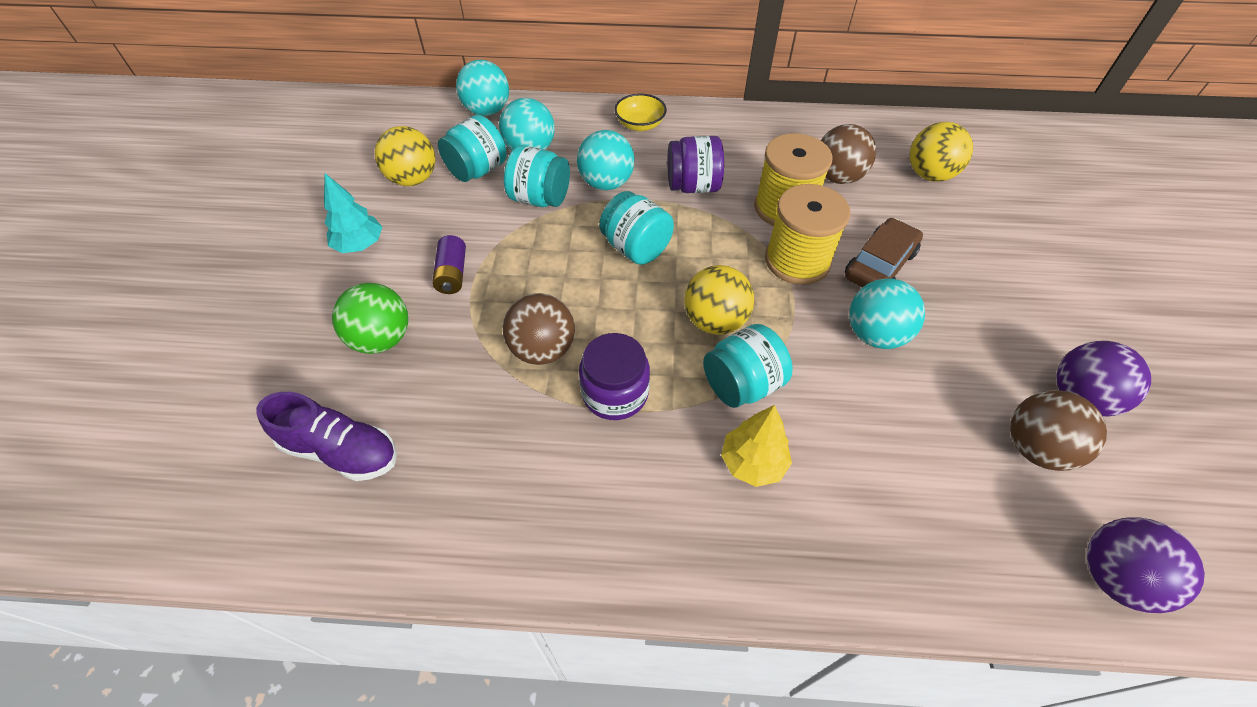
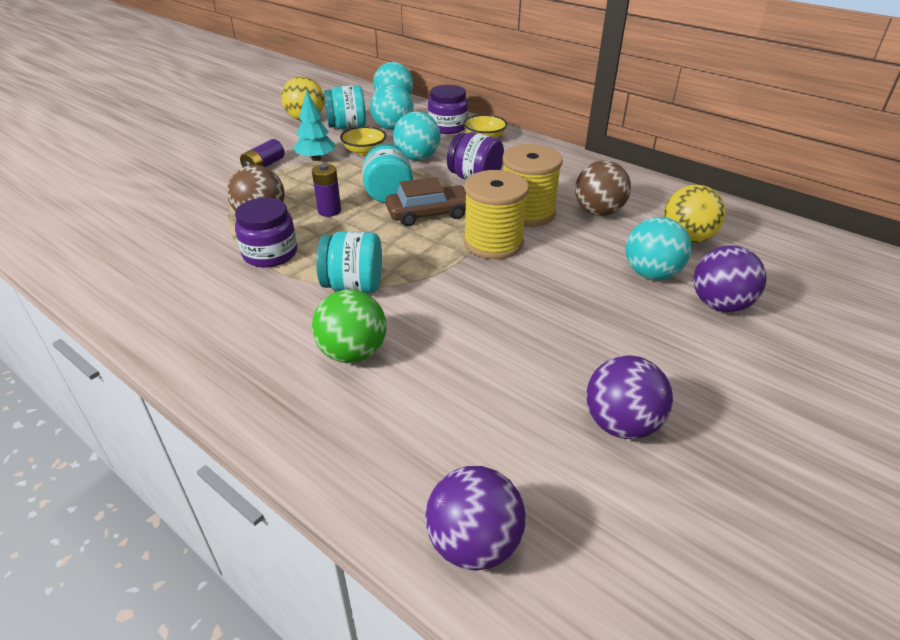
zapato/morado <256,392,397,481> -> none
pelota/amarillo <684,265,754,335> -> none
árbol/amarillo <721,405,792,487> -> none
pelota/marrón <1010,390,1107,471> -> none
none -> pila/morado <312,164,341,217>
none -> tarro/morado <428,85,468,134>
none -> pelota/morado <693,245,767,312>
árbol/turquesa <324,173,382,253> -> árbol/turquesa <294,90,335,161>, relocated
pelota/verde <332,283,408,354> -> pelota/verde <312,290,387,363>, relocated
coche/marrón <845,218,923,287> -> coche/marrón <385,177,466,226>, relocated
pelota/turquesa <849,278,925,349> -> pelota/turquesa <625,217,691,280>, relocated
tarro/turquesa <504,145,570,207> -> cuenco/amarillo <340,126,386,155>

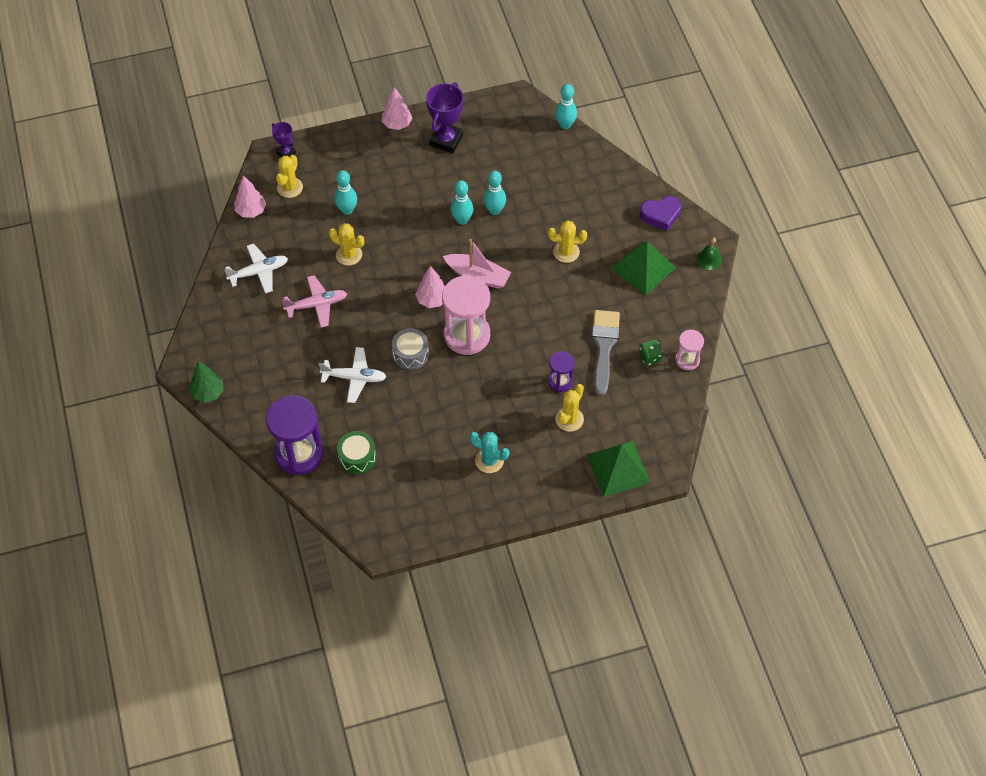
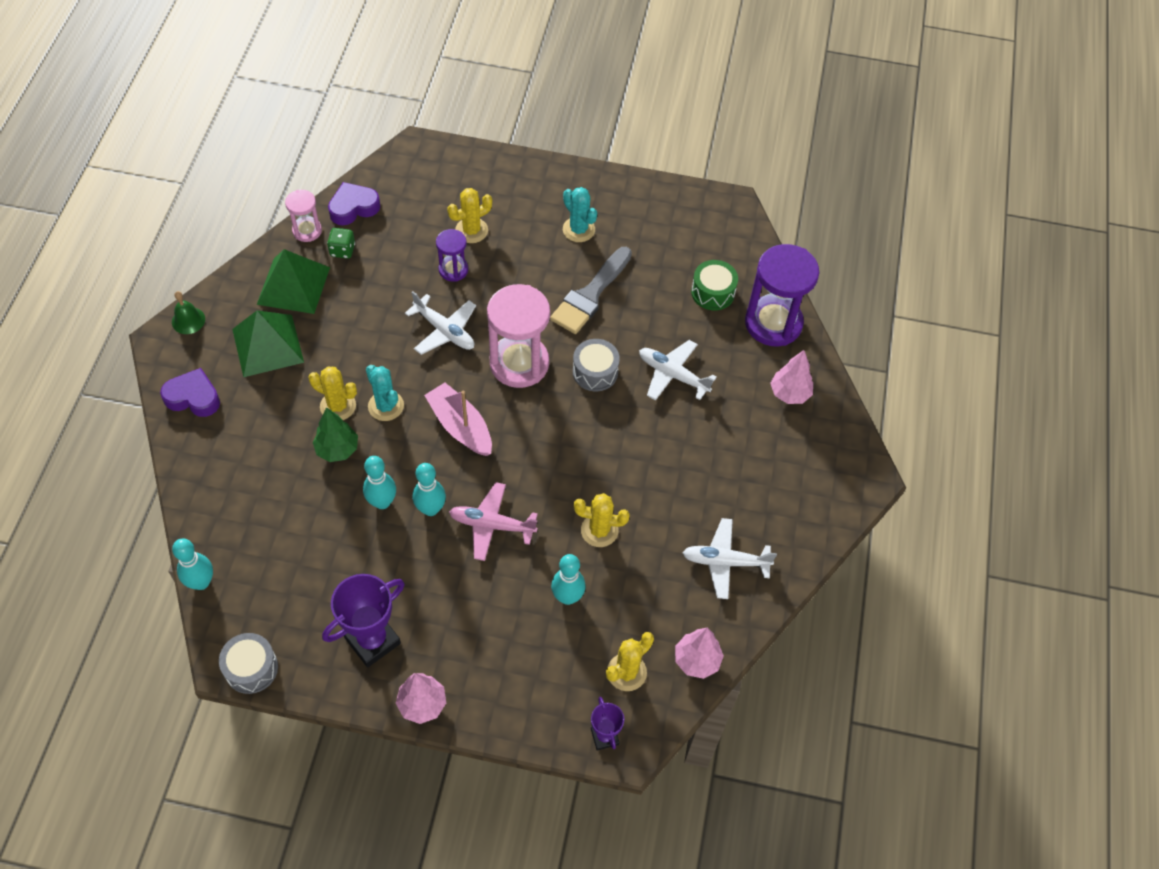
none -> tambor/gris <219,633,278,694>
none -> corazón/morado <328,182,380,225>
none -> cactus/turquesa <366,365,404,421>
none -> avión/blanco <405,291,476,355>
árbol/verde <189,361,224,403> -> árbol/verde <313,407,358,462>, relocated
avión/rosa <282,275,347,327> -> avión/rosa <449,482,538,561>, relocated
árbol/rosa <415,266,445,308> -> árbol/rosa <770,350,813,404>, relocated
pirámide/verde <586,441,651,497> -> pirámide/verde <257,249,330,314>, relocated
pincel/gris <592,310,620,396> -> pincel/gris <550,247,632,334>, relocated
cactus/amarillo <329,223,365,266> -> cactus/amarillo <574,493,630,547>, 45 degrees counterclockwise

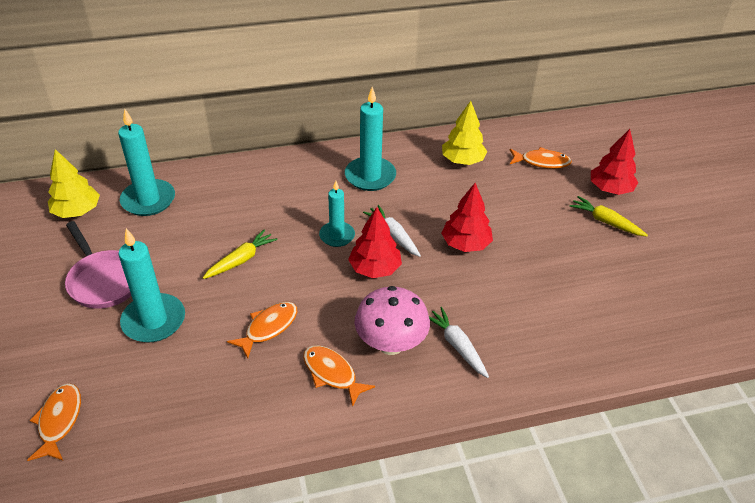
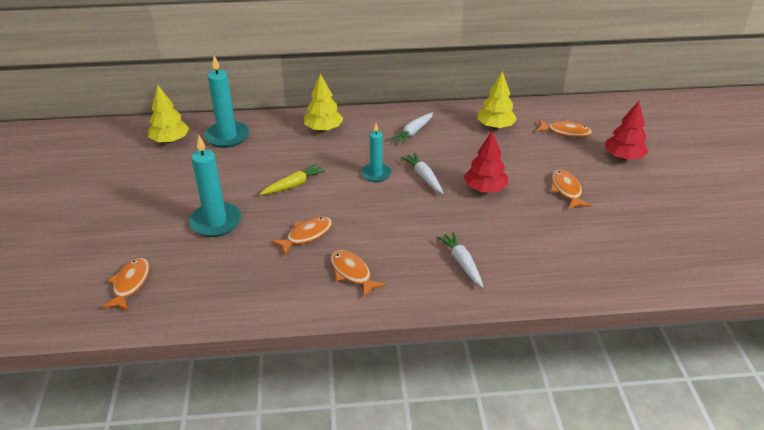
sartén/rosa <65,221,131,309> -> none
árbol/rojo <348,207,402,278> -> none
seta/rosa <355,286,430,355> -> none
zanahoria/amarillo <569,196,648,236> -> none
none -> árbol/amarillo <304,74,343,132>
none -> pez/naranja <550,170,591,209>
vela/turquesa <345,87,396,191> -> zanahoria/blanco <390,112,433,145>

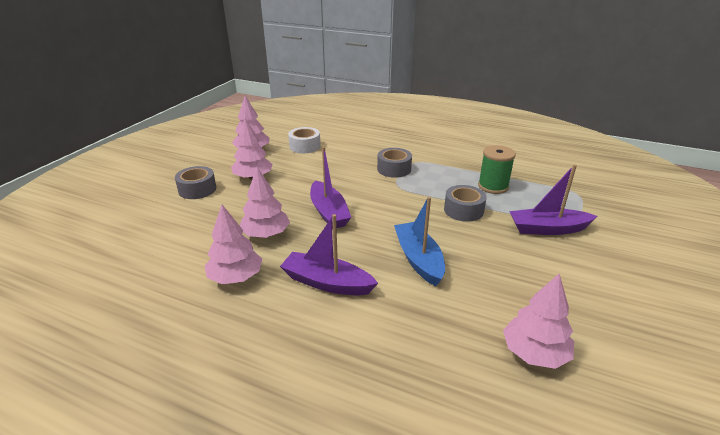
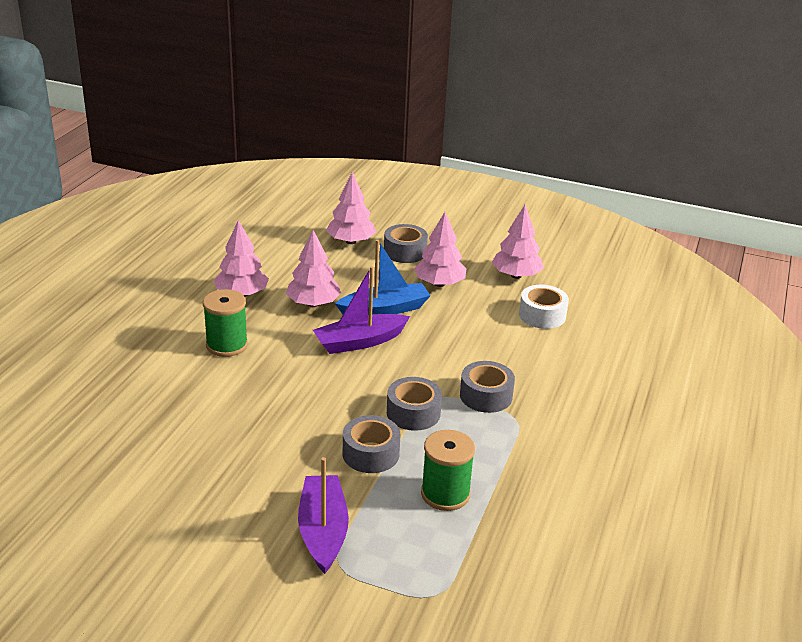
none -> cinta adhesiva/gris <387,377,442,431>
barco/azul <394,197,445,286> -> barco/azul <335,240,431,315>, relocated
árbol/rosa <503,274,574,369> -> árbol/rosa <326,172,376,244>, relocated
barco/morado <280,214,378,295> -> carrete/verde <203,289,248,357>

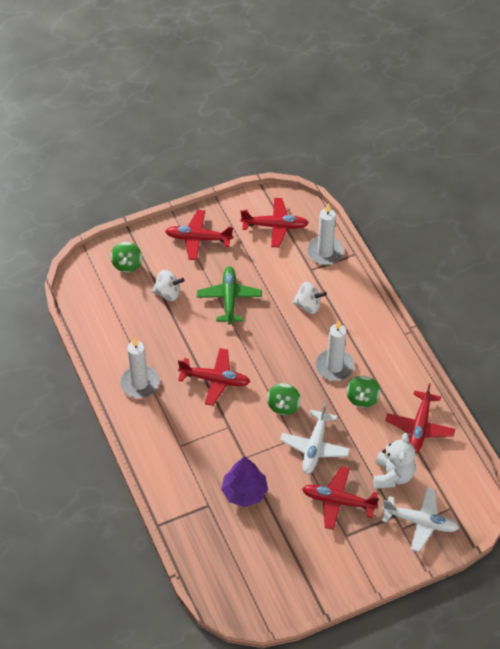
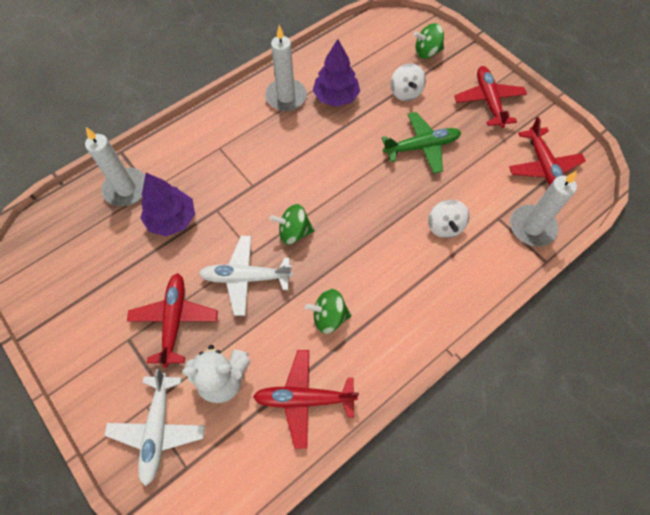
avión/rojo <178,348,250,406> -> none
none -> árbol/morado <313,39,360,107>
vela/blanco <315,320,355,381> -> vela/blanco <85,127,145,206>, relocated

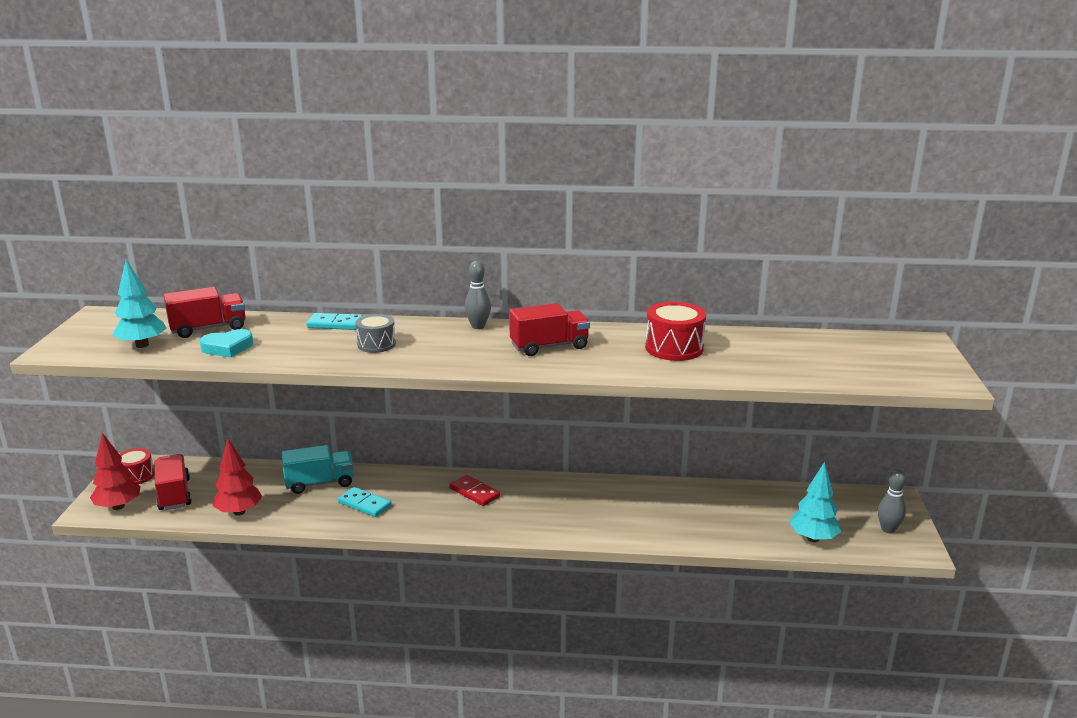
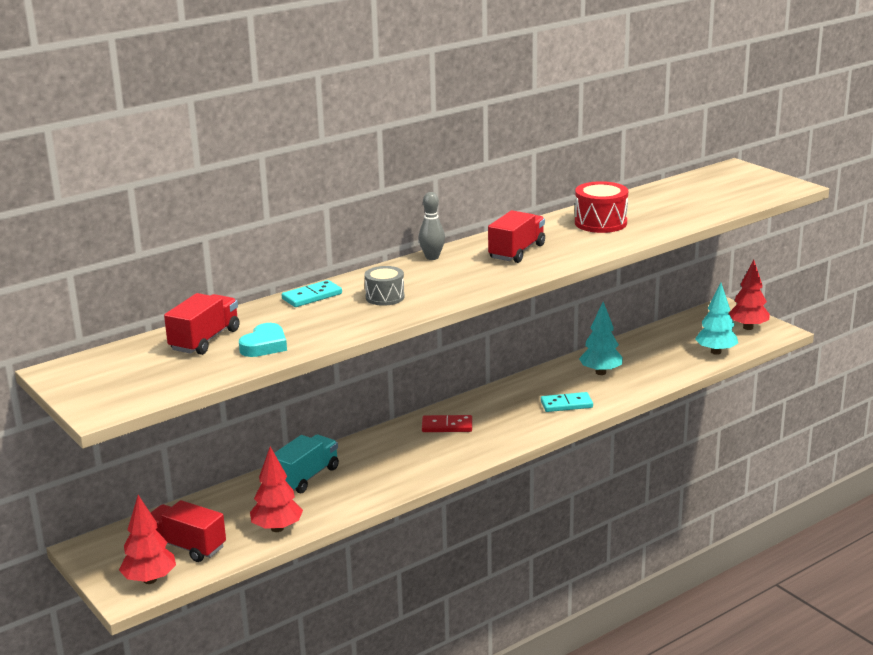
tambor/rojo <120,448,155,484> -> none
árbol/turquesa <112,259,166,348> -> árbol/turquesa <579,302,623,375>, relocated
ficha de dominó/turquesa <338,487,392,517> -> ficha de dominó/turquesa <541,392,593,412>, relocated
bolo/gris <878,469,906,533> -> árbol/rojo <729,260,770,330>

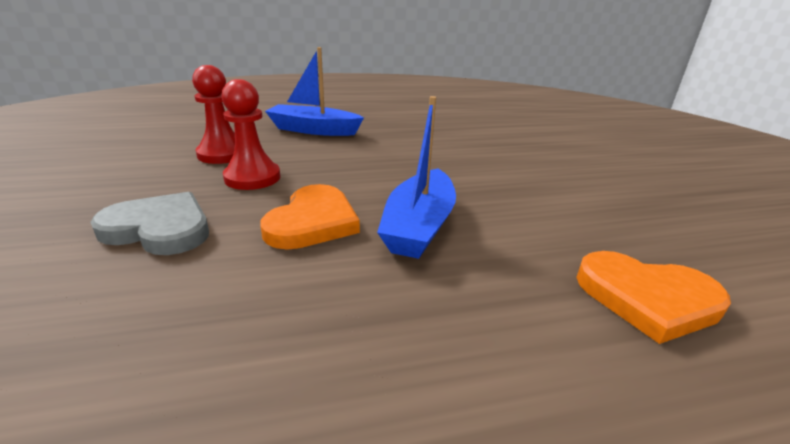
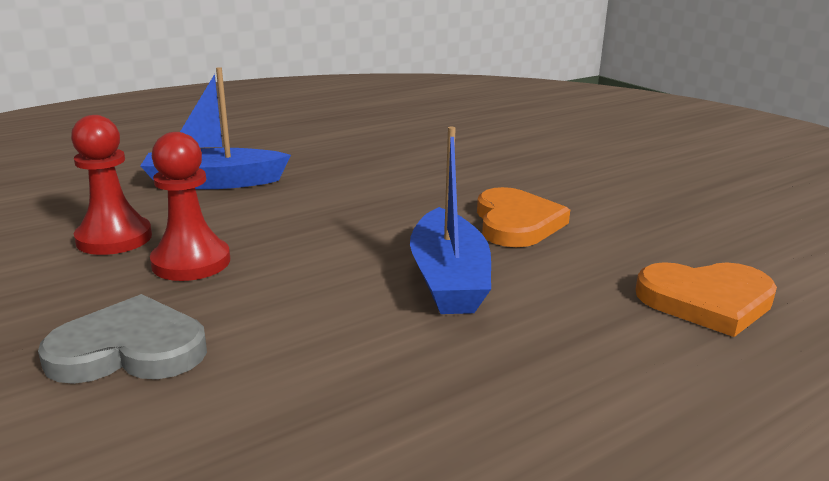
corazón/naranja <260,184,360,250> -> corazón/naranja <477,187,570,247>, relocated

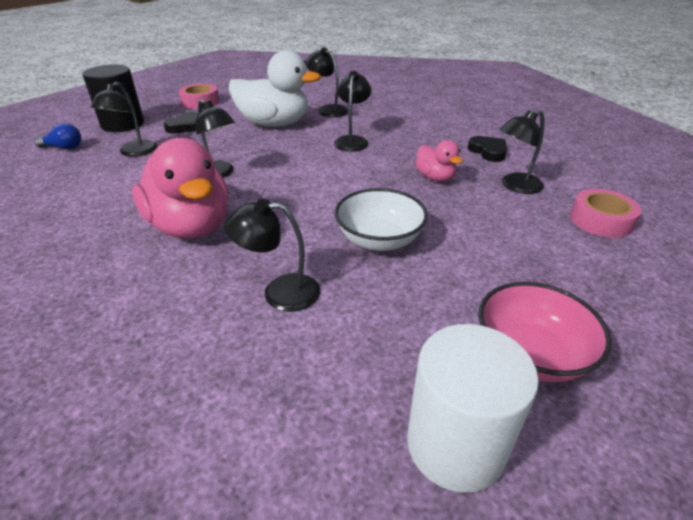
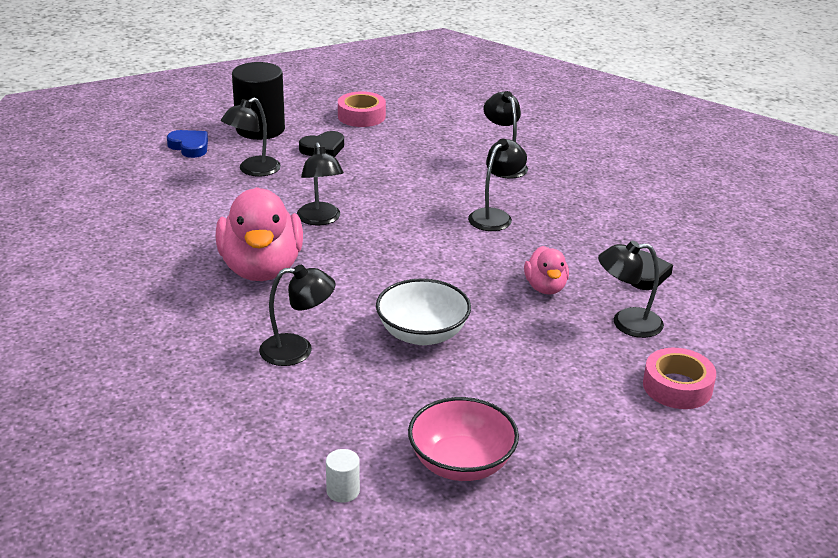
pato/blanco <229,50,321,127> -> none
bombilla/azul <35,123,81,150> -> corazón/azul <167,130,208,158>
lámpara/negro <224,199,320,312> -> lámpara/negro <259,265,336,366>, 150 degrees clockwise
cilindro/blanco <407,324,539,493> -> cilindro/blanco <326,449,360,503>, x0.43

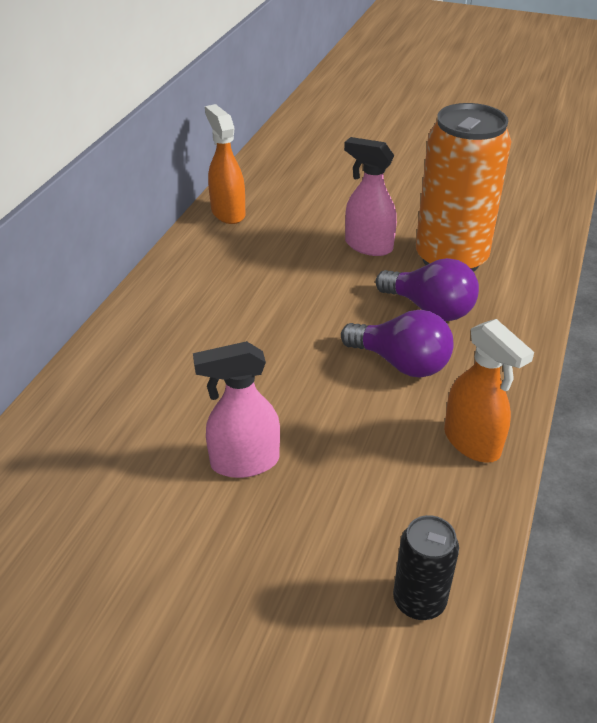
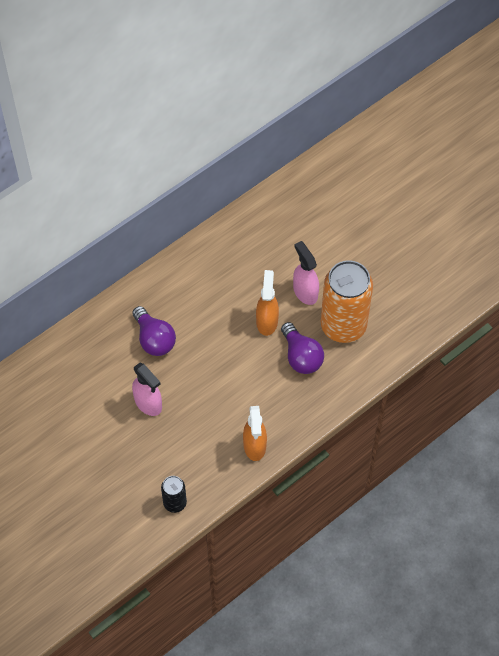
pulverizador/naranja <205,104,245,224> -> pulverizador/naranja <256,270,279,336>, relocated
bombilla/morado <341,310,454,378> -> bombilla/morado <132,306,176,356>, relocated
pulverizador/rosa <193,341,280,478> -> pulverizador/rosa <132,363,162,416>, 150 degrees counterclockwise

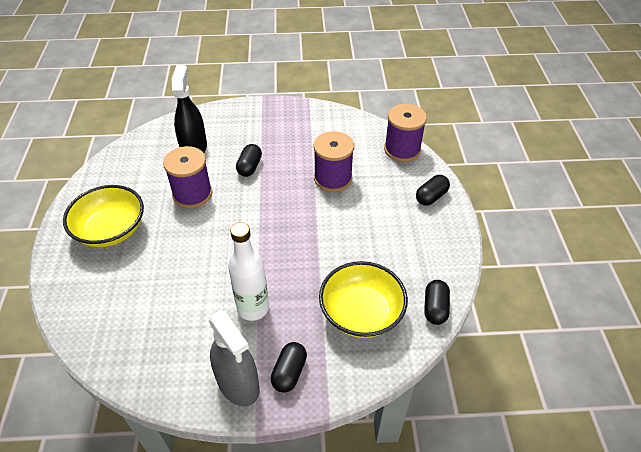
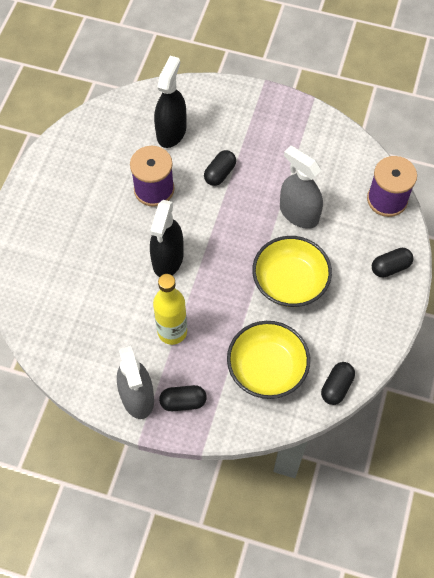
none -> pulverizador/negro <150,200,184,277>
cuenco/amarillo <63,185,144,247> -> cuenco/amarillo <252,236,332,307>, relocated
carrete/morado <313,131,354,192> -> pulverizador/gris <280,146,323,229>
botella/blanco <228,222,269,321> -> botella/amarillo <153,274,187,345>
cápsula/negro <271,342,307,393> -> cápsula/negro <159,385,207,411>, 45 degrees clockwise

